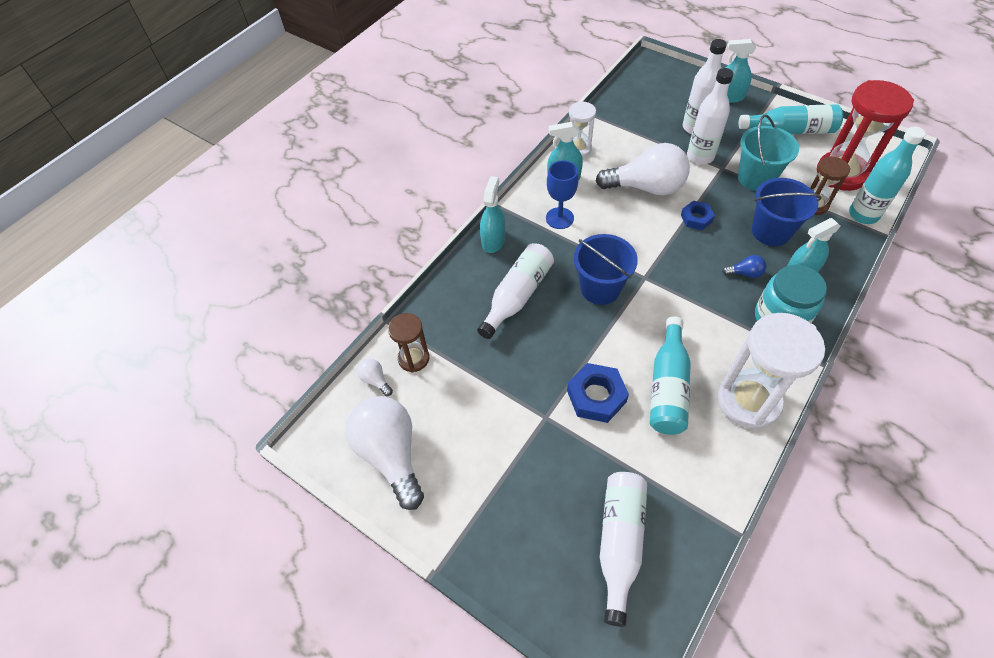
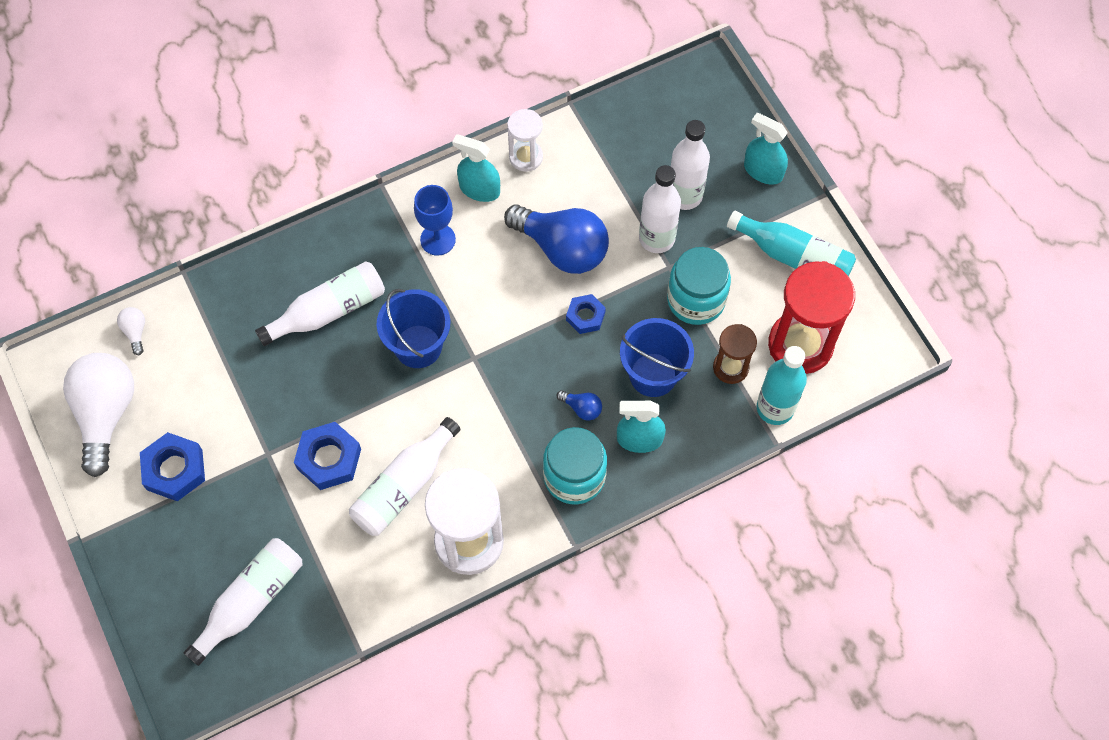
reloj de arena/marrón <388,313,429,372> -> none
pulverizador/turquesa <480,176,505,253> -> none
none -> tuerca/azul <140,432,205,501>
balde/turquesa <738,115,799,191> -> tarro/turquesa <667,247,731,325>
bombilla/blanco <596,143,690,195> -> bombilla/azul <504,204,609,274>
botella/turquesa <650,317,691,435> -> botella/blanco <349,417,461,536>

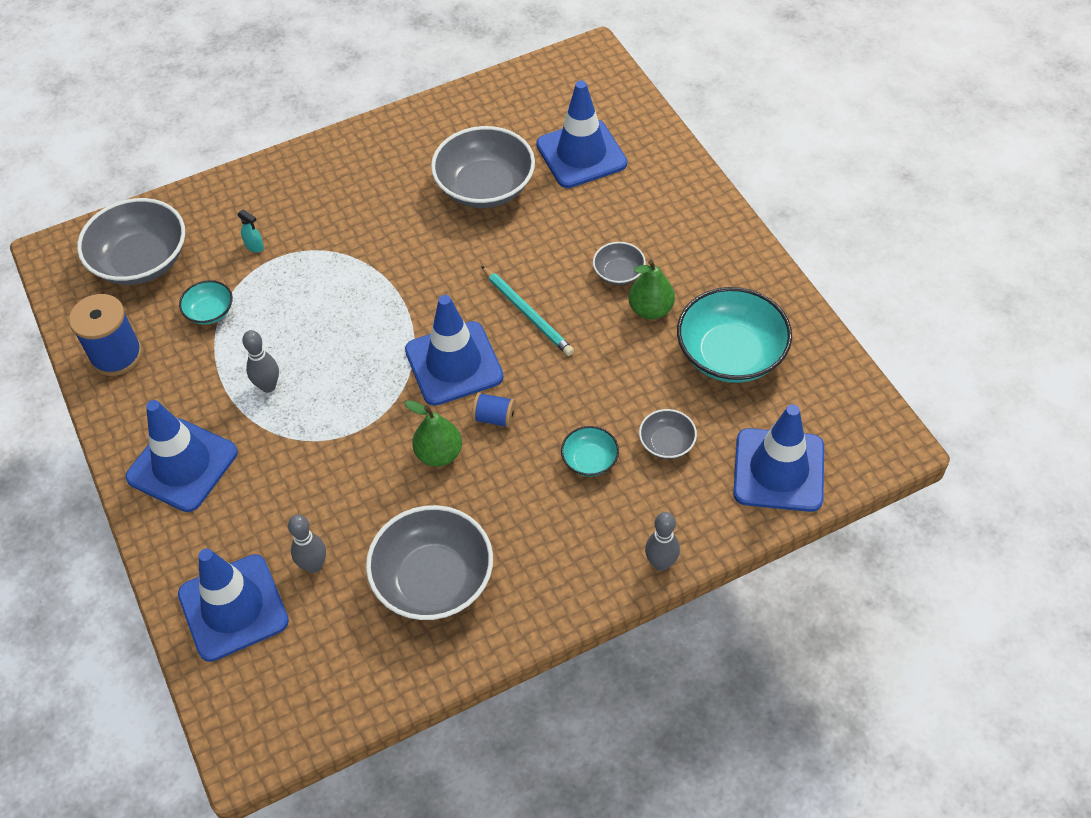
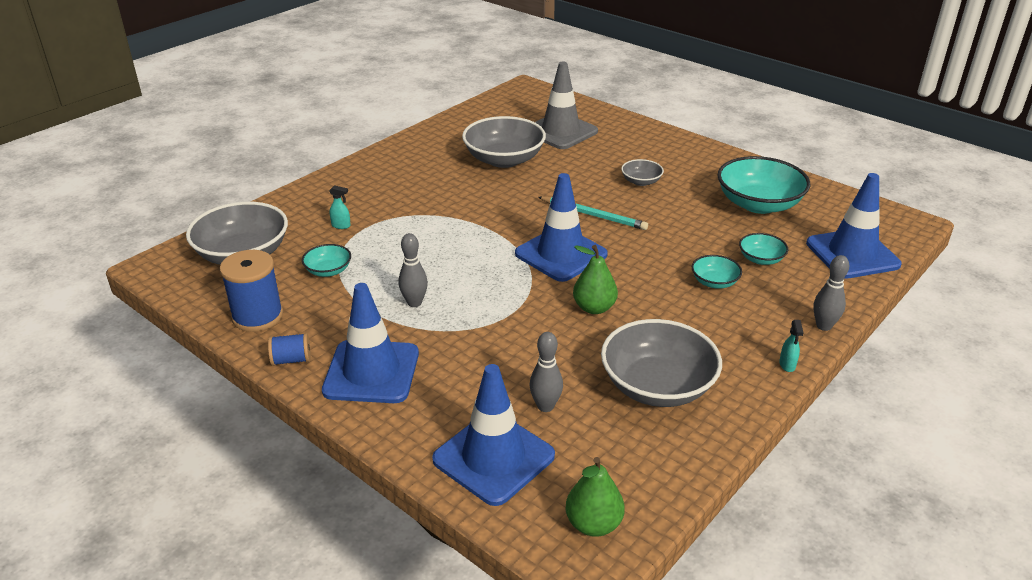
none -> pulverizador/turquesa <779,320,804,372>
carrete/azul <472,392,516,428> -> carrete/azul <268,333,311,366>, relocated
pera/verde <628,260,675,319> -> pera/verde <565,457,625,537>, relocated
cono de tráfico/azul <536,81,627,188> -> cono de tráfico/gris <535,62,598,149>
cuenco/gris <639,409,697,459> -> cuenco/turquesa <739,233,788,265>

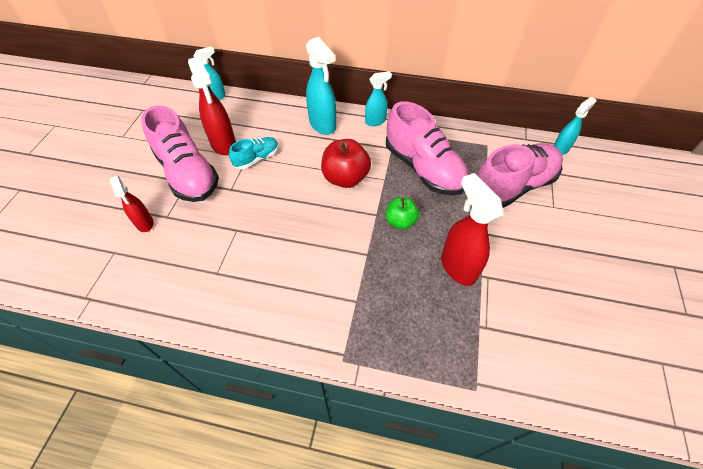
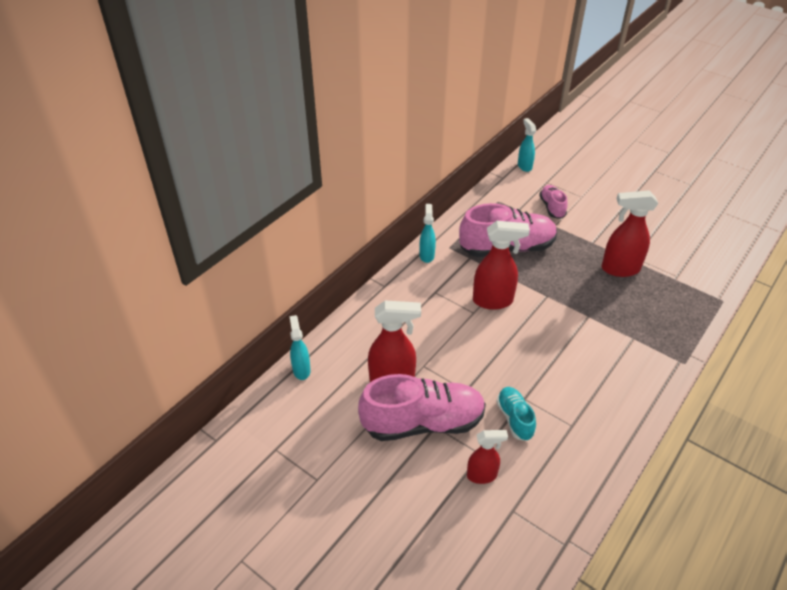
pulverizador/turquesa <306,37,336,135> -> none
manzana/verde <386,197,419,230> -> none
zapato/turquesa <229,137,279,169> -> zapato/turquesa <496,387,536,441>, relocated
manzana/rojo <321,139,371,188> -> pulverizador/rojo <473,221,530,310>
zapato/rosa <477,143,563,208> -> zapato/rosa <539,185,567,219>, x0.51

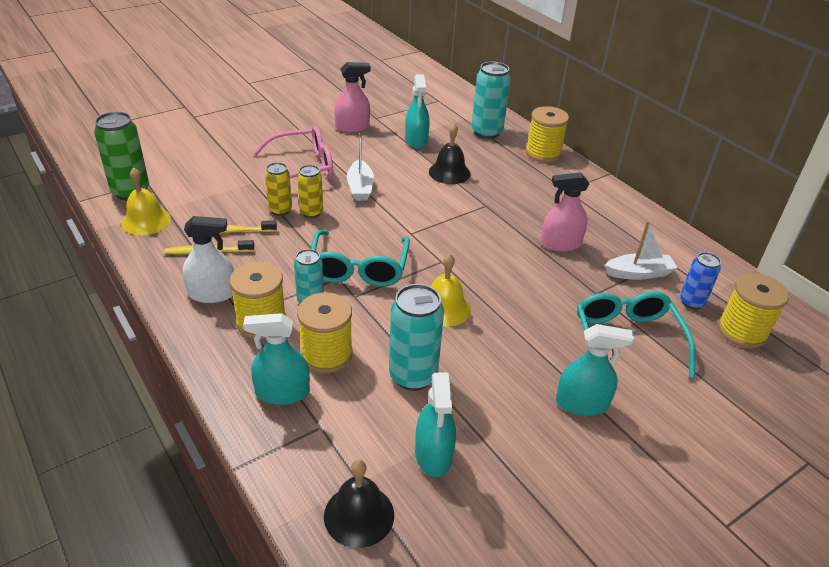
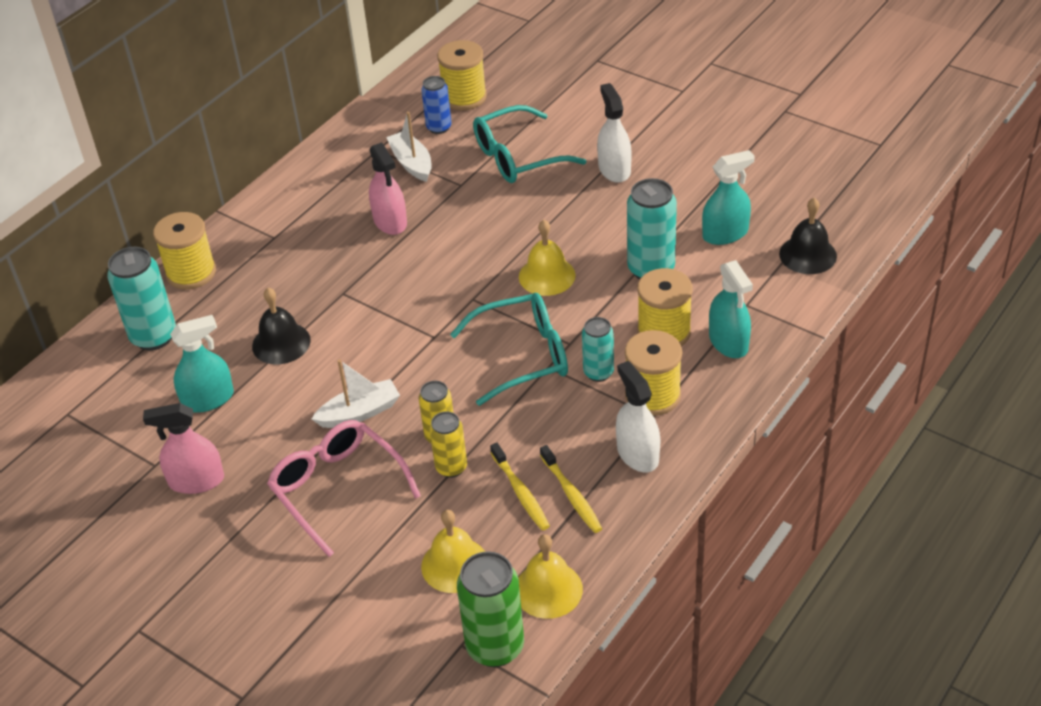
none -> campana/amarillo <421,510,485,593>
pulverizador/turquesa <556,324,634,416> -> pulverizador/blanco <597,83,632,183>
pulverizador/rosa <334,62,371,132> -> pulverizador/rosa <143,403,224,494>, 60 degrees counterclockwise

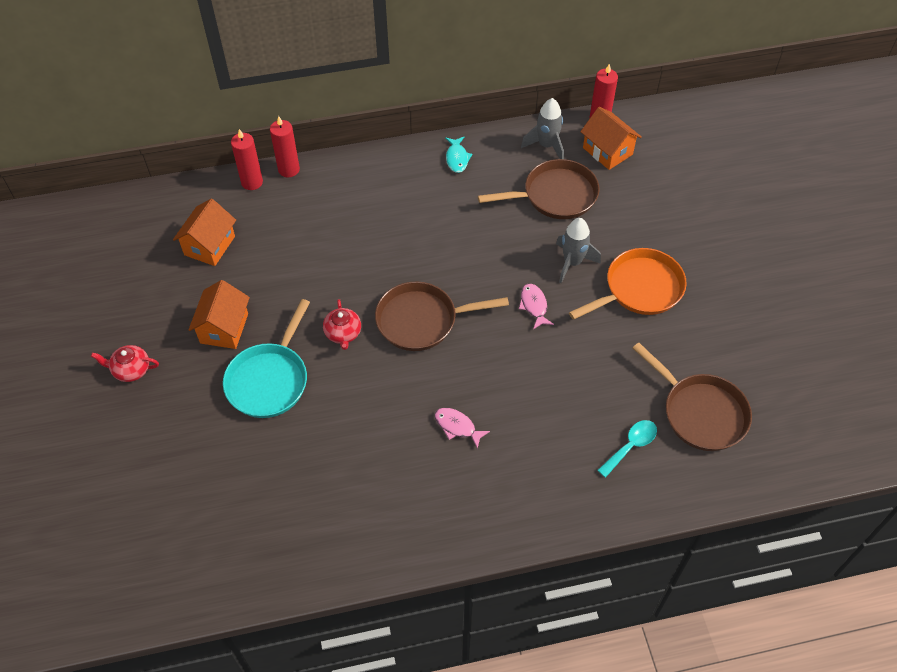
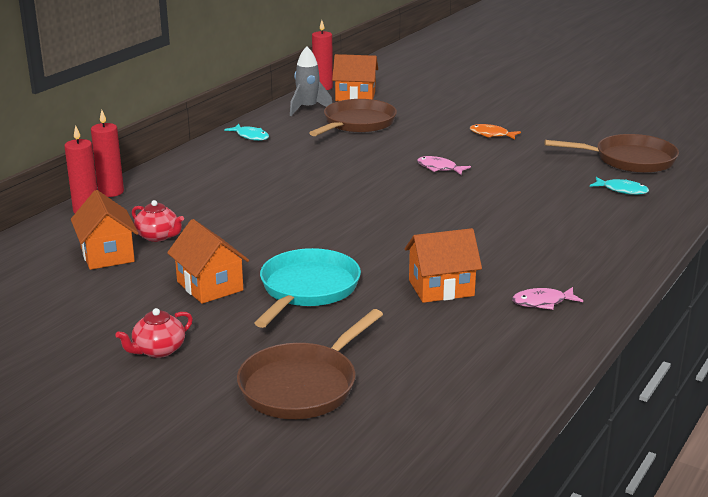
cohete/gris <556,218,601,283> -> none
none -> casa/naranja <405,228,482,303>
tetera/rojo <323,299,361,350> -> tetera/rojo <132,200,184,242>, relocated
sartén/marrón <375,281,509,351> -> sartén/marrón <237,309,383,419>, relocated
pez/rosa <435,408,490,449> -> pez/rosa <512,287,583,310>, relocated
sartén/naranja <569,248,687,320> -> pez/naranja <470,124,521,140>
cuchara/turquesa <597,420,657,478> -> pez/turquesa <590,177,649,195>
sartén/turquesa <223,299,310,418> -> sartén/turquesa <255,248,361,328>, 135 degrees counterclockwise

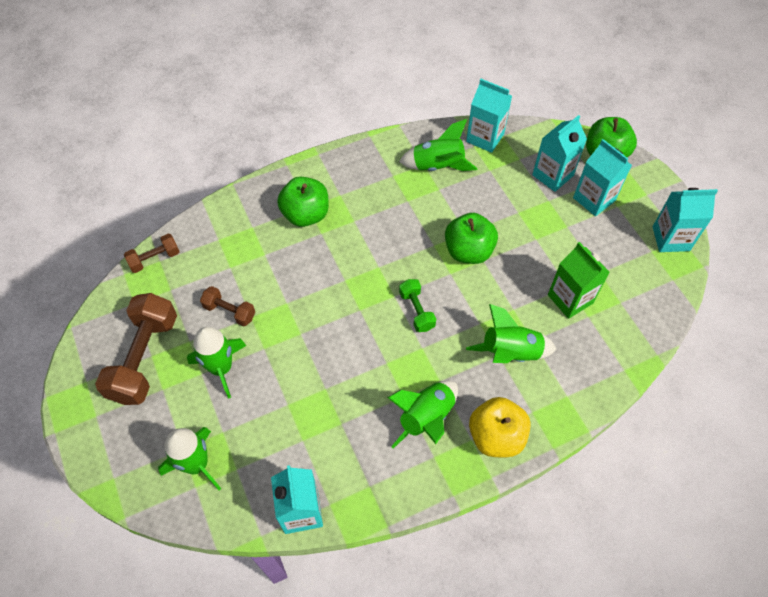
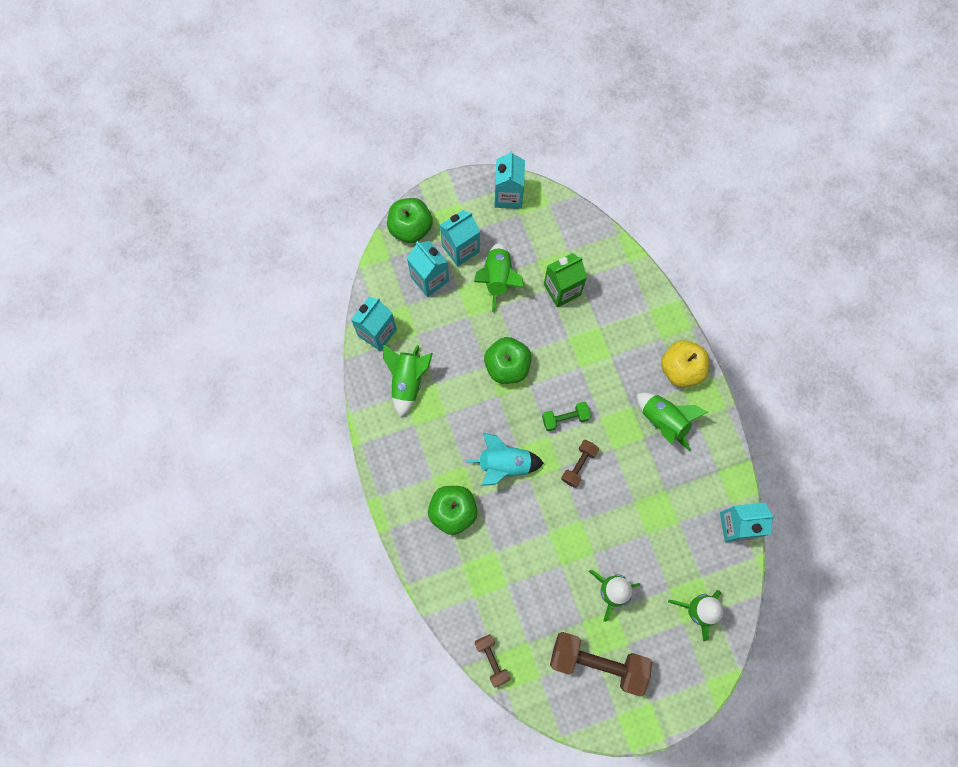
none -> cohete/turquesa <466,433,544,486>
mancuerna/marrón <200,286,255,327> -> mancuerna/marrón <561,440,599,488>, relocated
cohete/verde <466,304,556,363> -> cohete/verde <474,243,524,312>, relocated

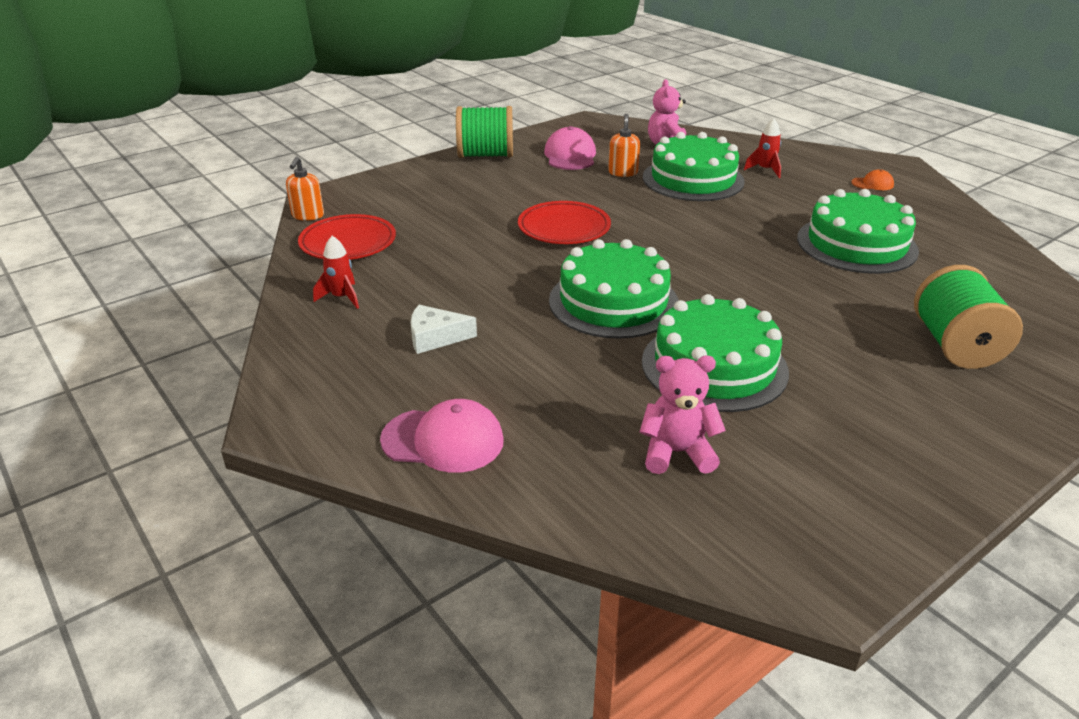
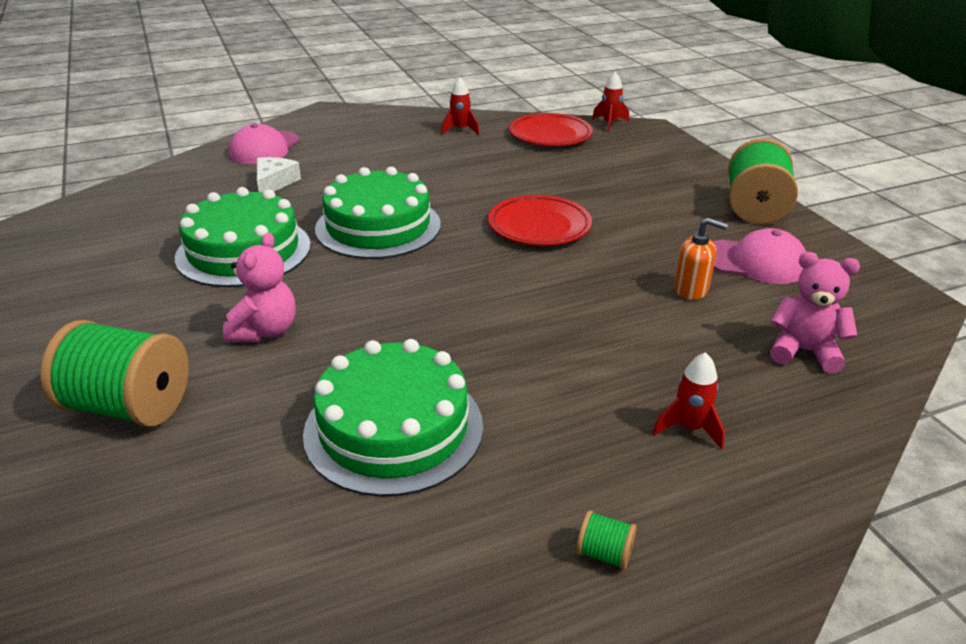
tarta/verde <643,132,745,201> -> none
queso/blanco <410,305,477,354> -> queso/blanco <257,157,301,193>, relocated
osito/rosa <640,355,726,474> -> osito/rosa <223,233,295,342>, relocated
dispensador de jabón/naranja <286,157,324,221> -> cohete/rojo <592,72,629,132>
gorra/naranja <851,169,894,190> -> carrete/verde <576,510,637,570>

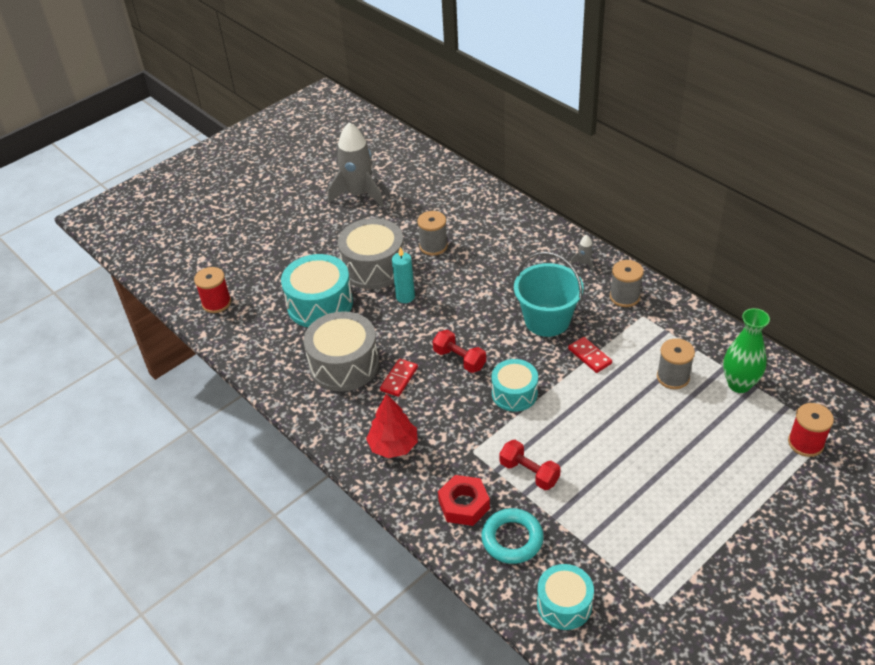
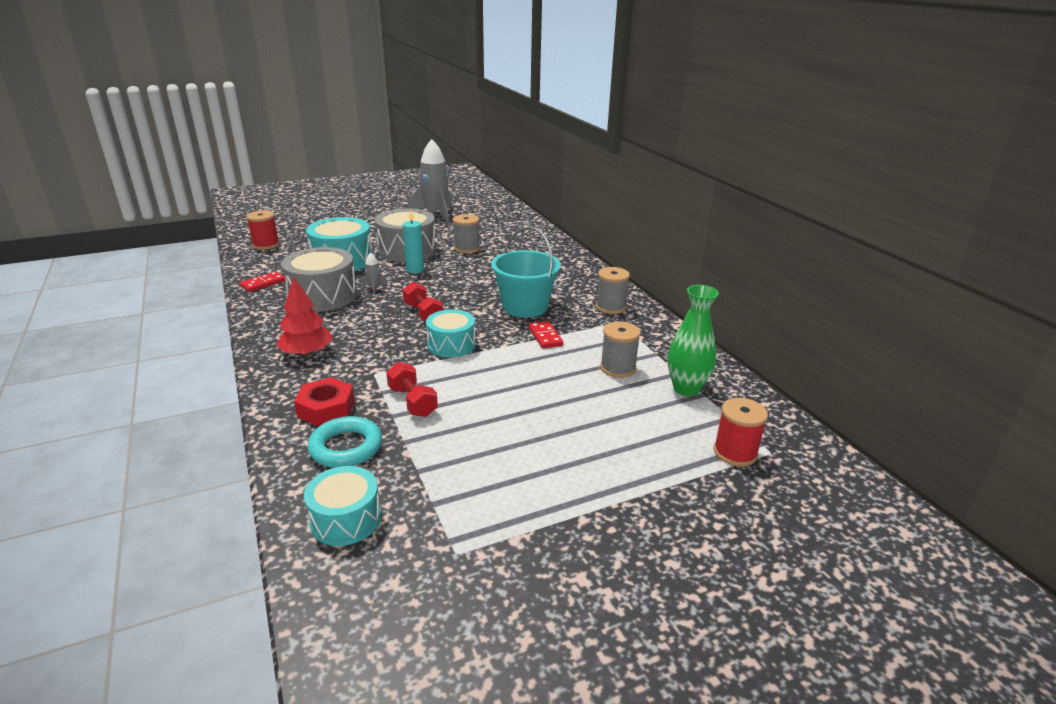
ficha de dominó/rojo <380,359,418,397> -> ficha de dominó/rojo <240,271,285,292>, relocated
cohete/gris <570,235,593,272> -> cohete/gris <362,252,388,295>, relocated

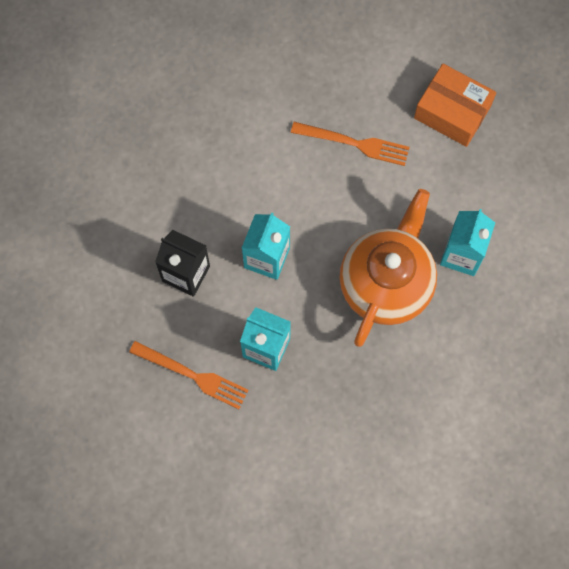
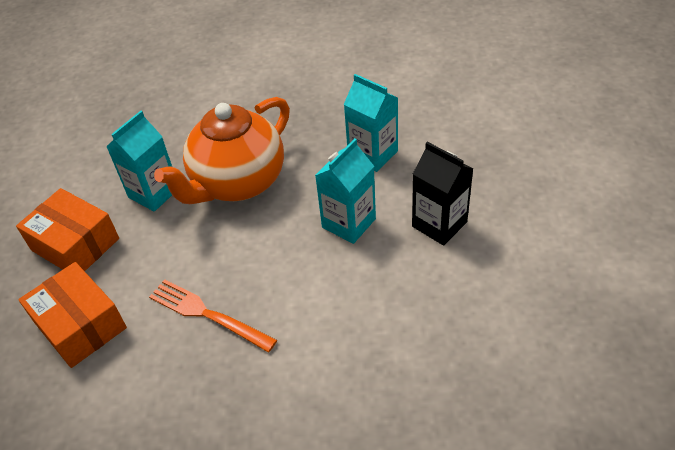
tenedor/naranja <129,341,249,409> -> none
none -> caja/naranja <16,188,119,271>

